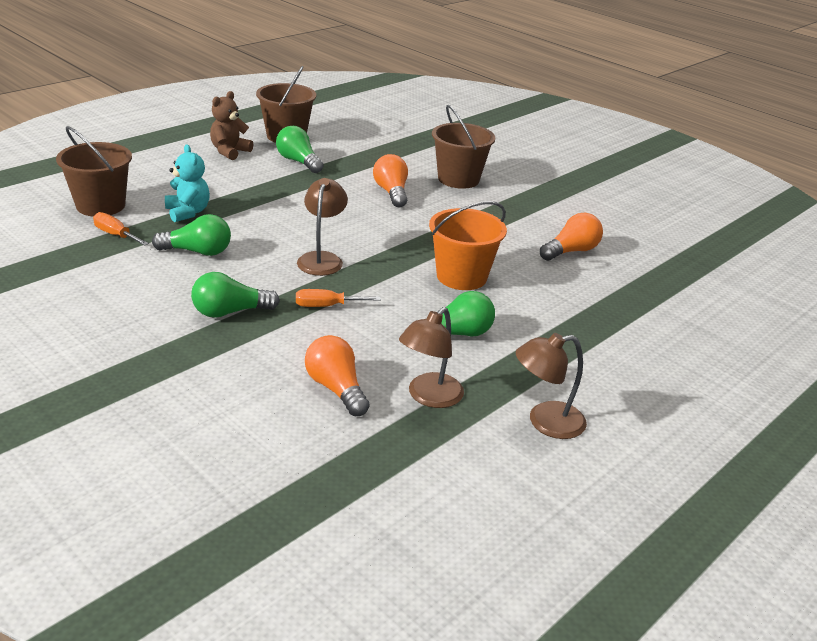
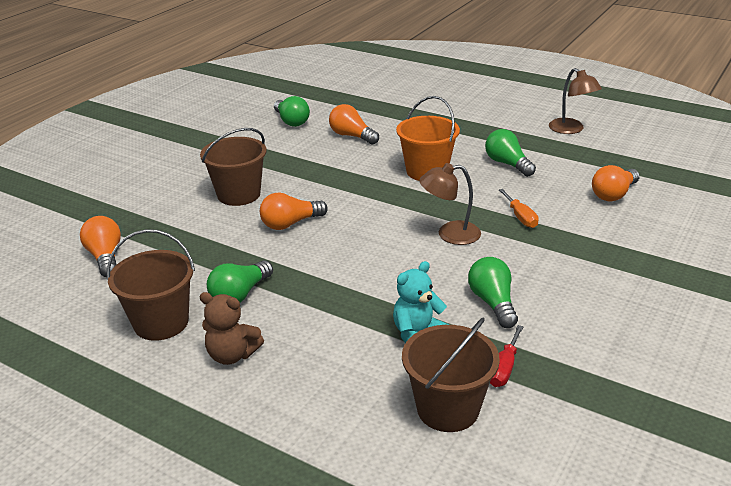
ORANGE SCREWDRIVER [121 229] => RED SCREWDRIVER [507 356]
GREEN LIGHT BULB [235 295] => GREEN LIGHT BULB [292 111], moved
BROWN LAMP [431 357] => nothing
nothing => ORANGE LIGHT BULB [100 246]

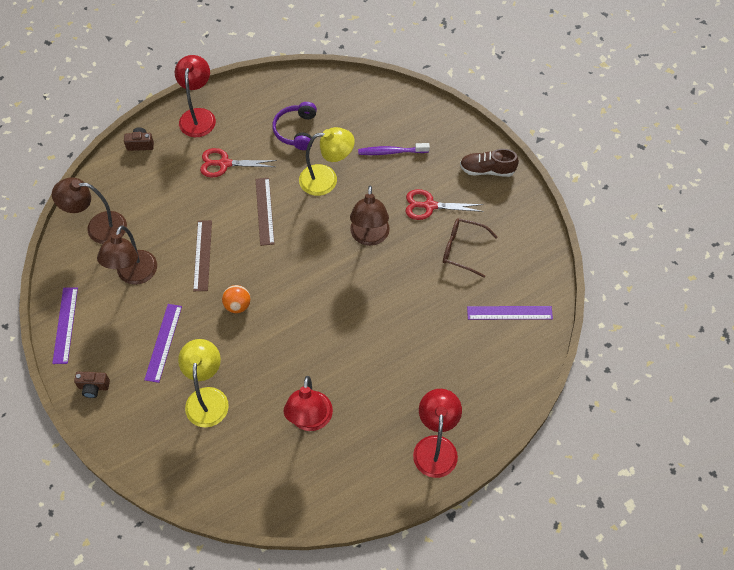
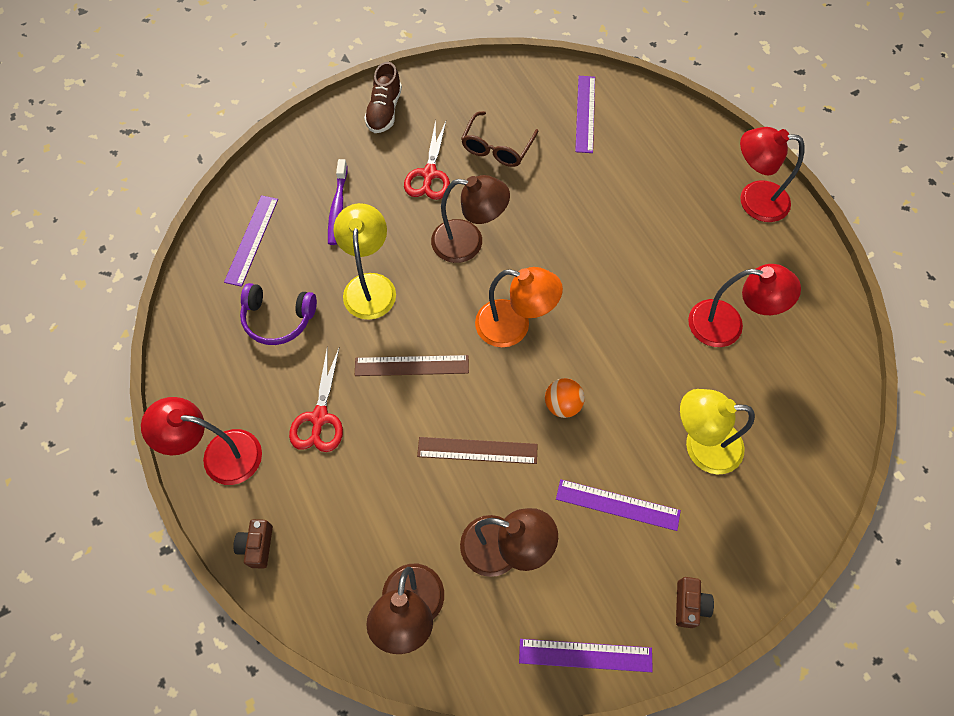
nothing => PURPLE RULER [251 241]
nothing => ORANGE LAMP [519 307]

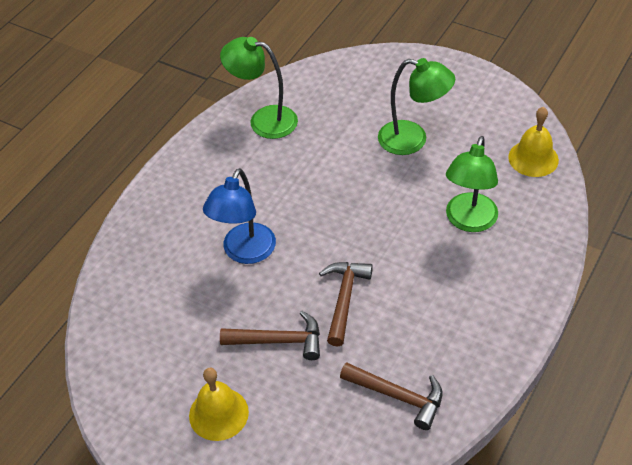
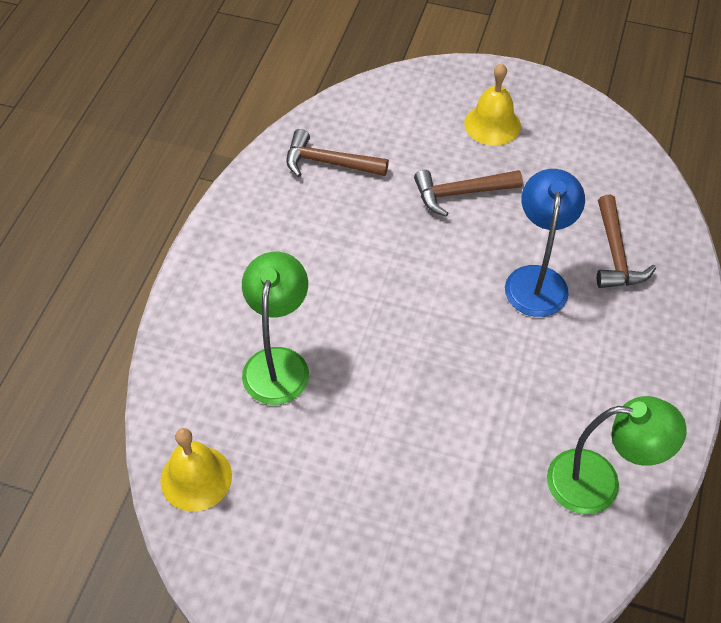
GREEN LAMP [416 106] => nothing
BROWN HAMMER [346 304] => BROWN HAMMER [626 241], moved

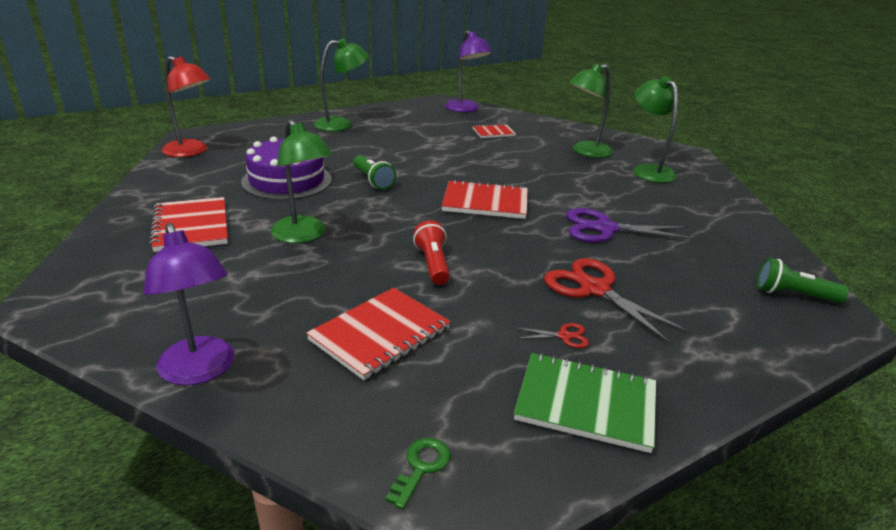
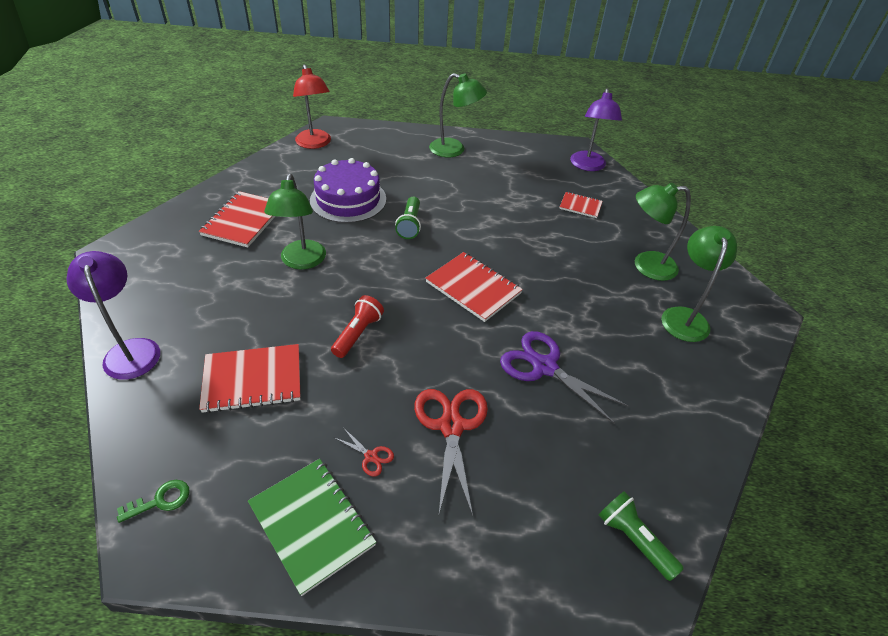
PURPLE LAMP [189 304] => PURPLE LAMP [113 315], 150 degrees clockwise

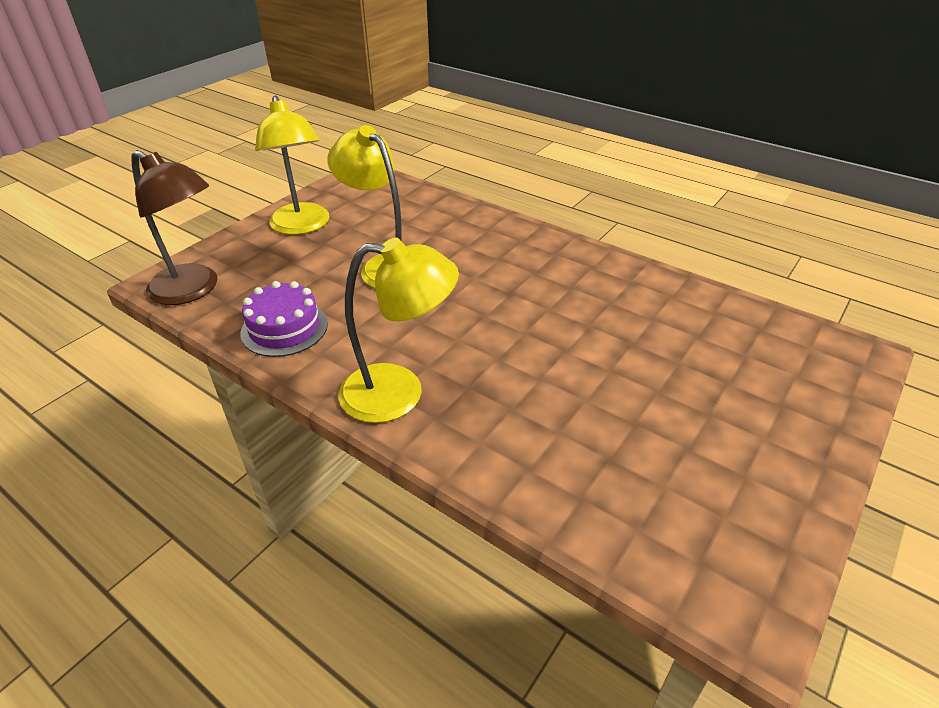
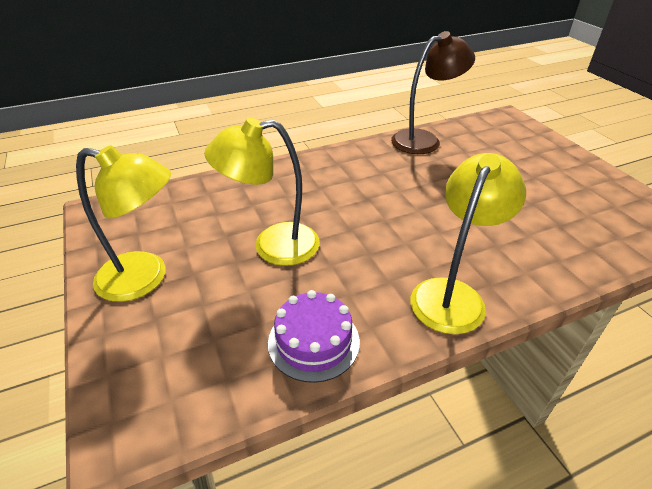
BROWN LAMP [174 227] => BROWN LAMP [433 92], moved

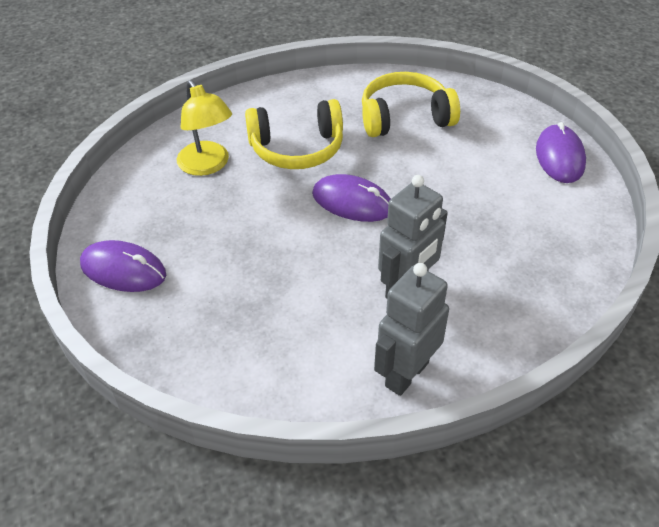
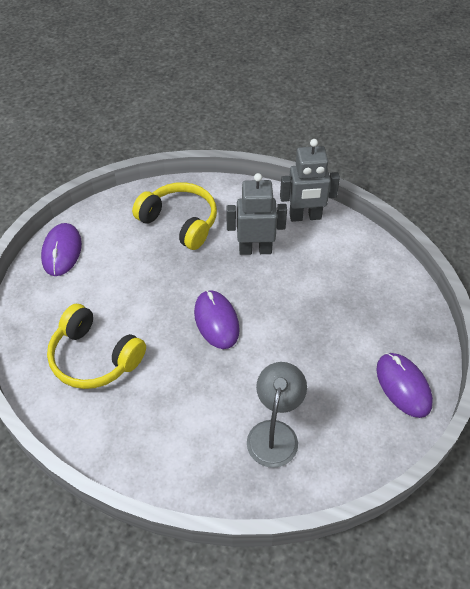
YELLOW LAMP [204 128] => GREY LAMP [277 415]
YELLOW HEADPHONES [294 134] => YELLOW HEADPHONES [174 216], moved
PURPLE MOUSE [561 152] => PURPLE MOUSE [61 249], 45 degrees counterclockwise

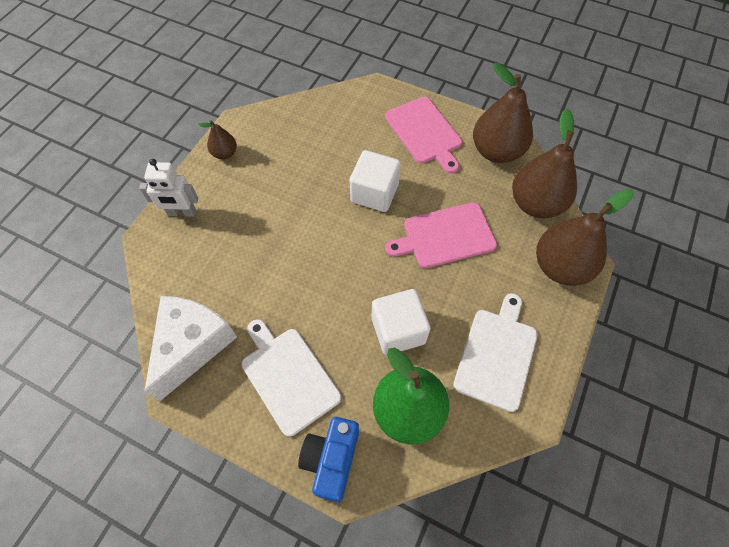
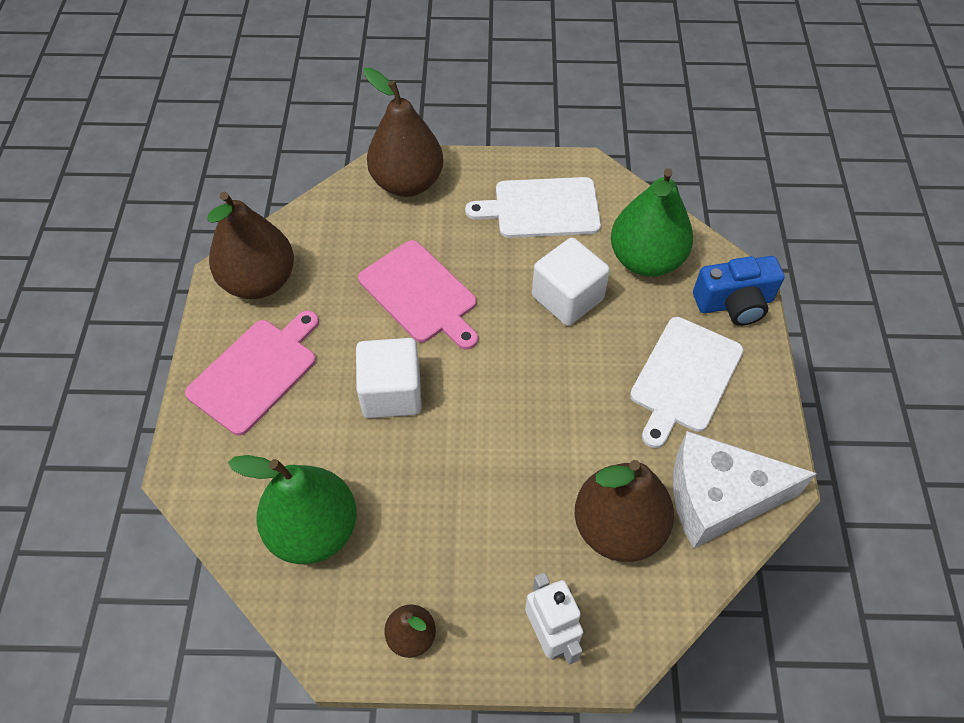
BROWN PEAR [544 163] => BROWN PEAR [624 511], moved
nothing => GREEN PEAR [292 509]

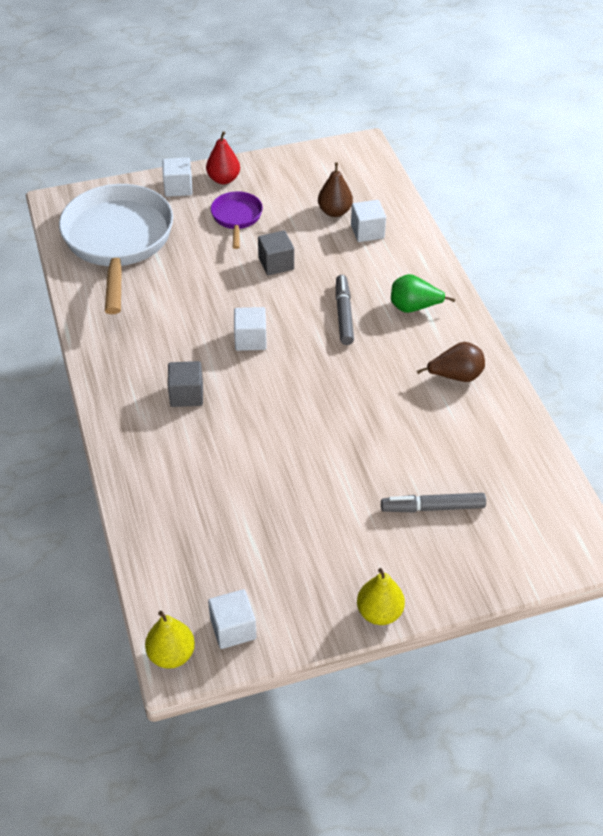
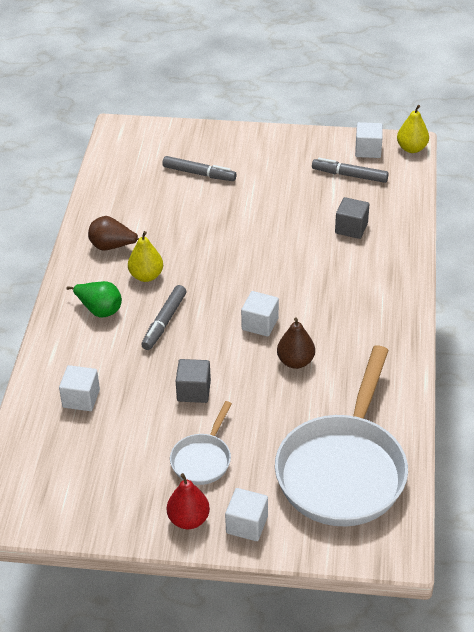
BROWN PEAR [335 189] => BROWN PEAR [296 343], moved
PURPLE PAN [237 220] => WHITE PAN [201 443]
GREY CUBE [185 384] => GREY CUBE [352 218], moved
YELLOW PEAR [381 596] => YELLOW PEAR [145 256], moved
nothing => GREY MARKER [350 170]

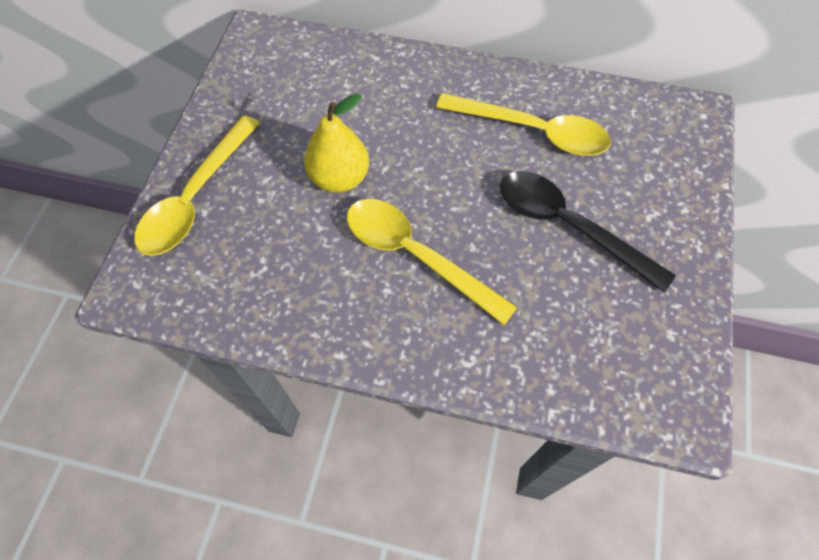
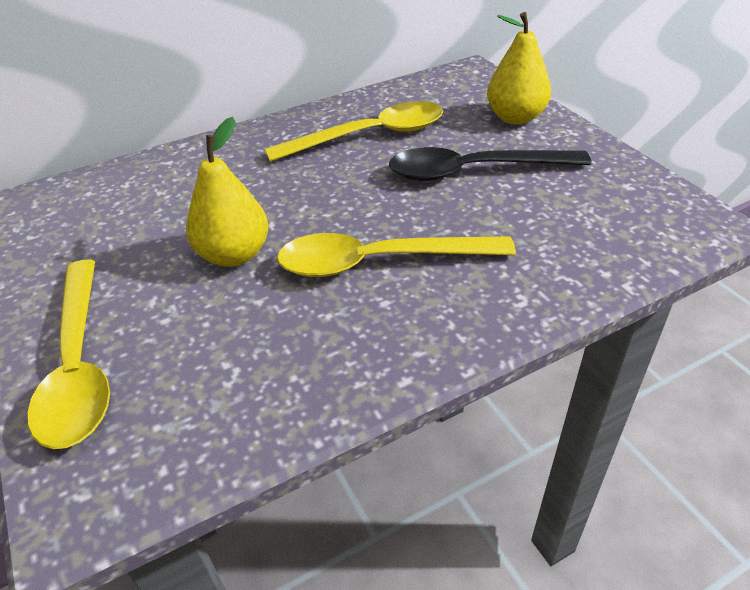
nothing => YELLOW PEAR [519 68]

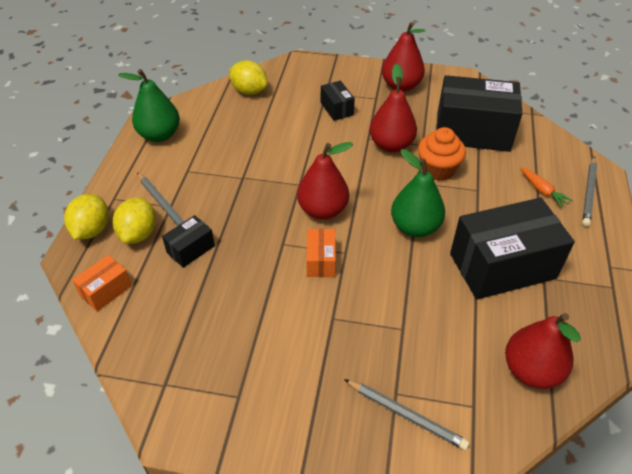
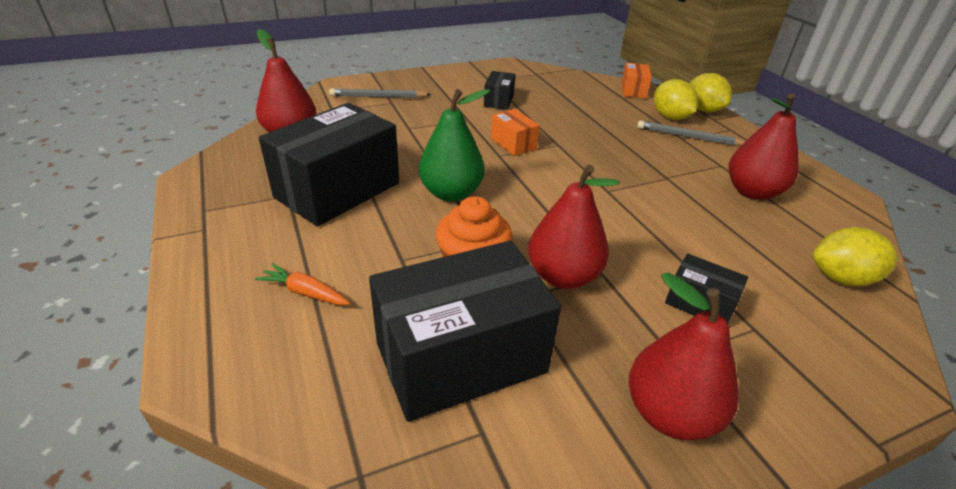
GREEN PEAR [149 105] => nothing
RED PEAR [325 181] => RED PEAR [764 147], moved
GREY PENCIL [589 191] => nothing
BLACK BOX [188 241] => BLACK BOX [500 90], moved

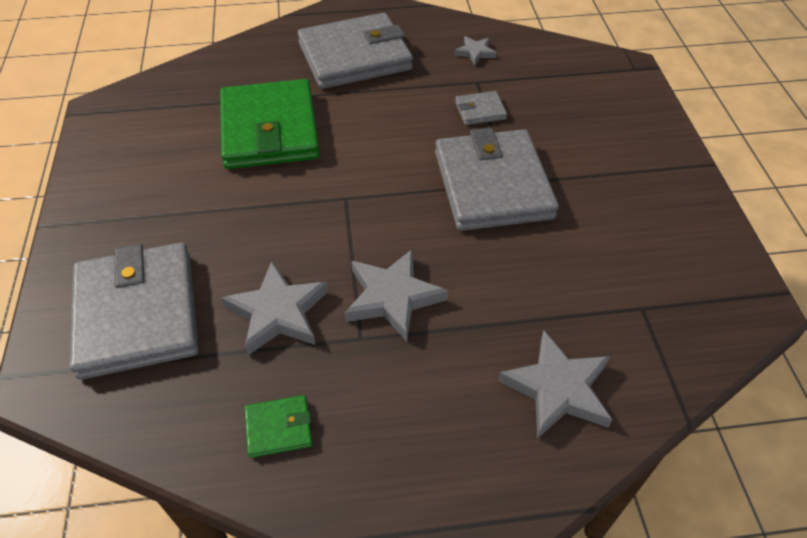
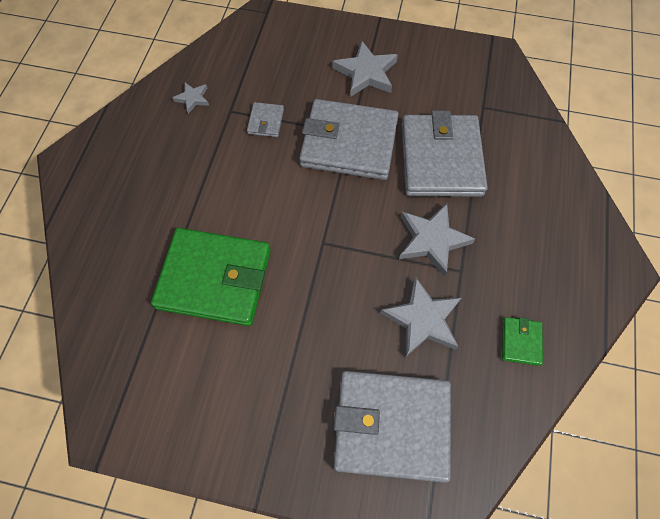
GREY WALLET [355 51] => GREY WALLET [444 153], moved
GREY STAR [555 385] => GREY STAR [365 69], moved

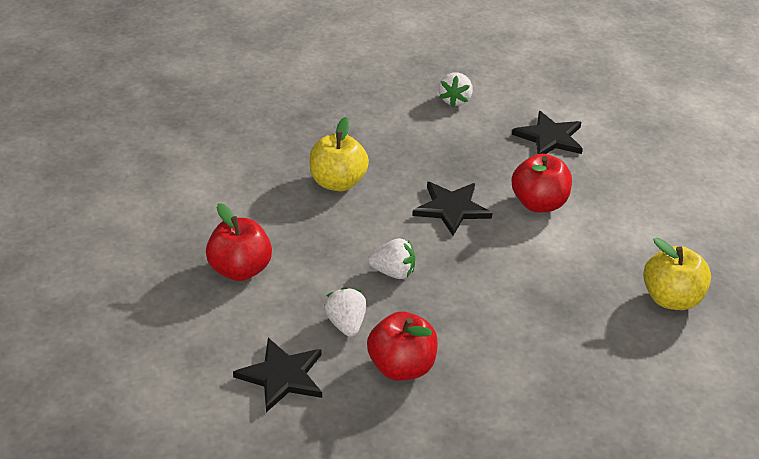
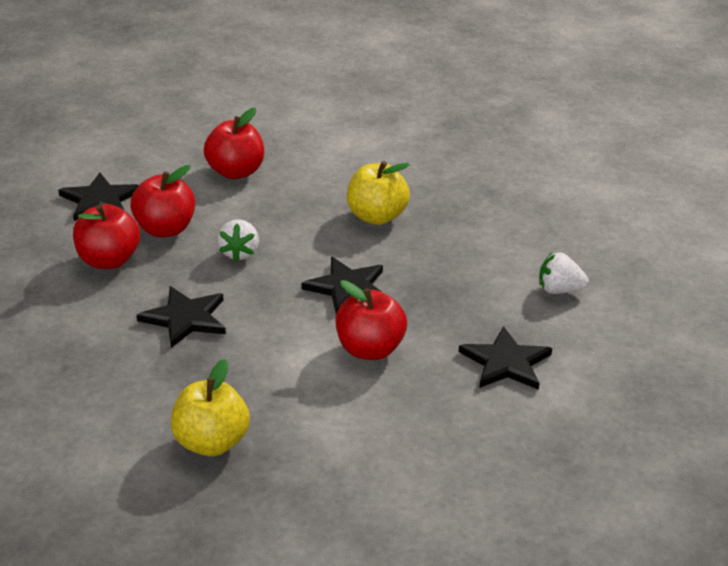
WHITE STRAWBERRY [345 312] => RED APPLE [162 201]
nothing => BLACK STAR [181 317]

